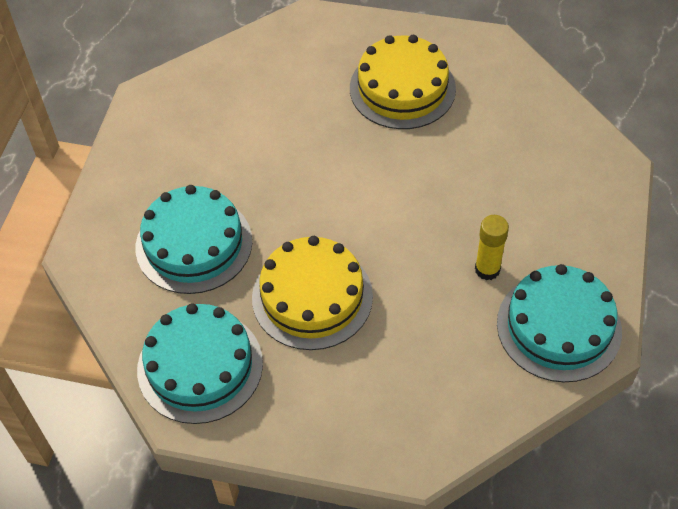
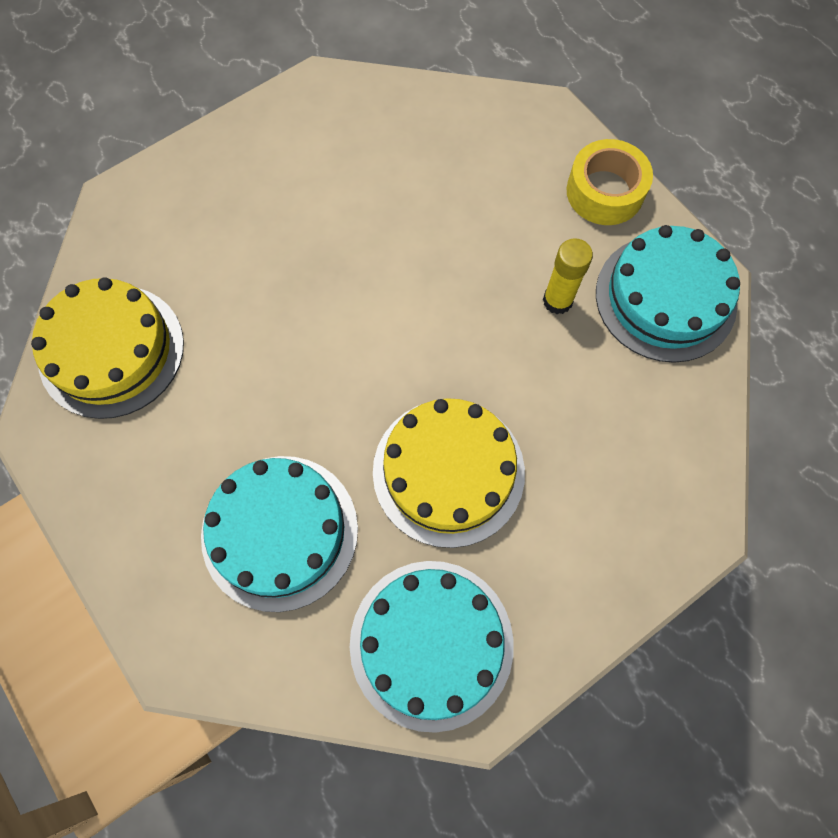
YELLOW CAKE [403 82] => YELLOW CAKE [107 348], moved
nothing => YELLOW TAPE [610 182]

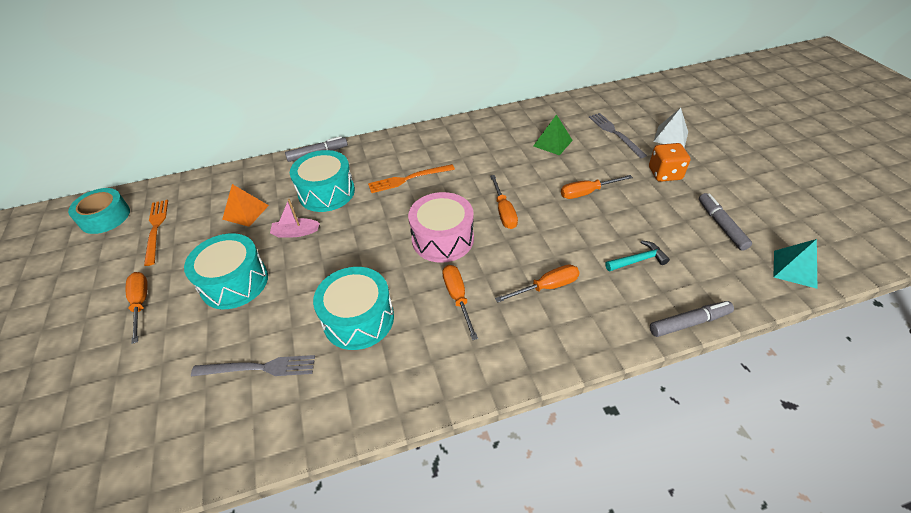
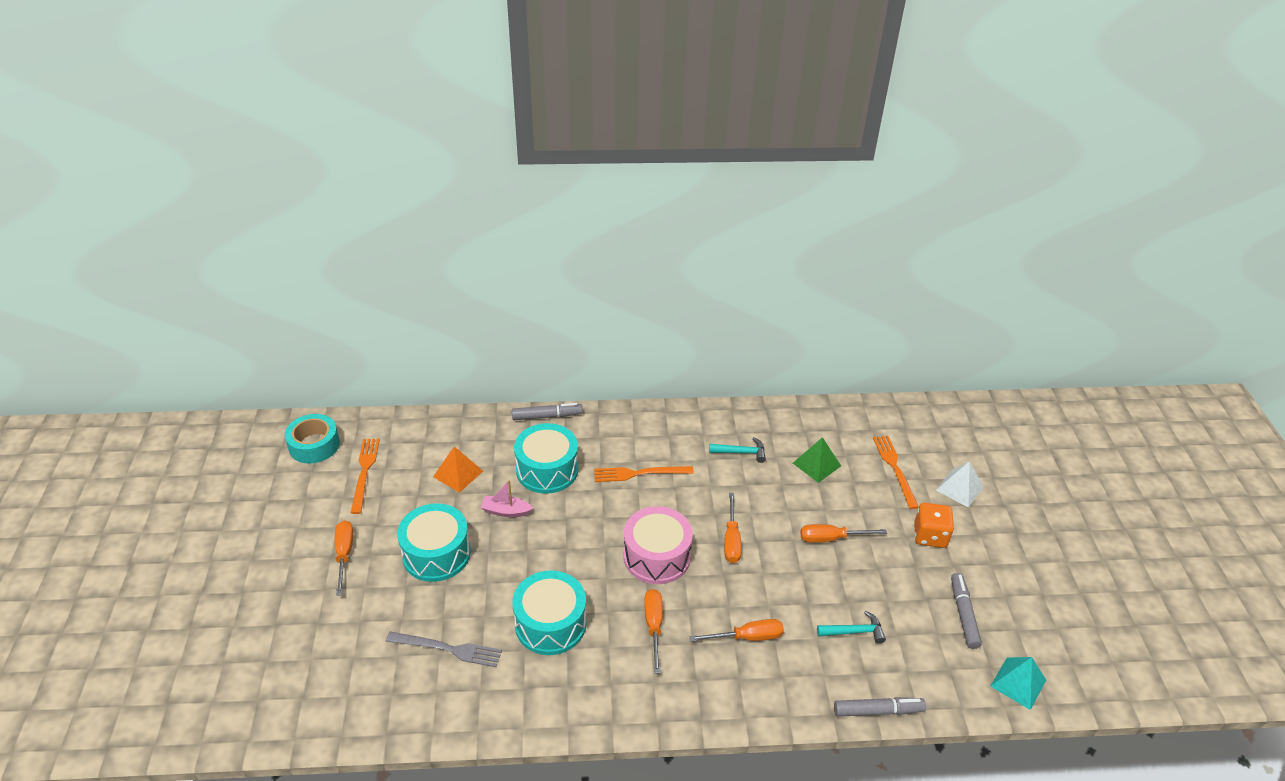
GREY FORK [618 135] => ORANGE FORK [896 472]
nothing => TURQUOISE HAMMER [737 450]

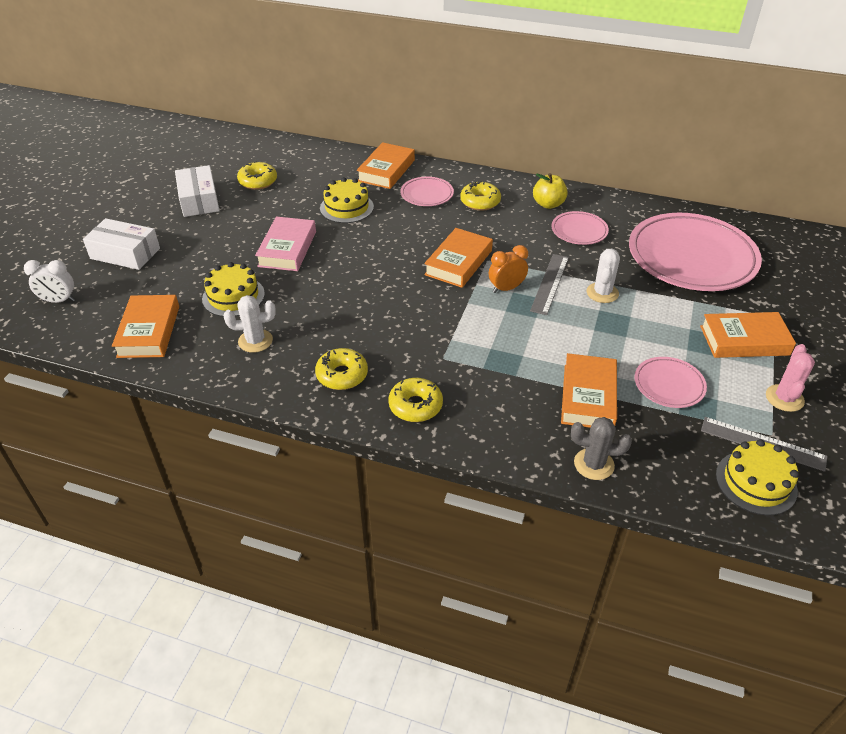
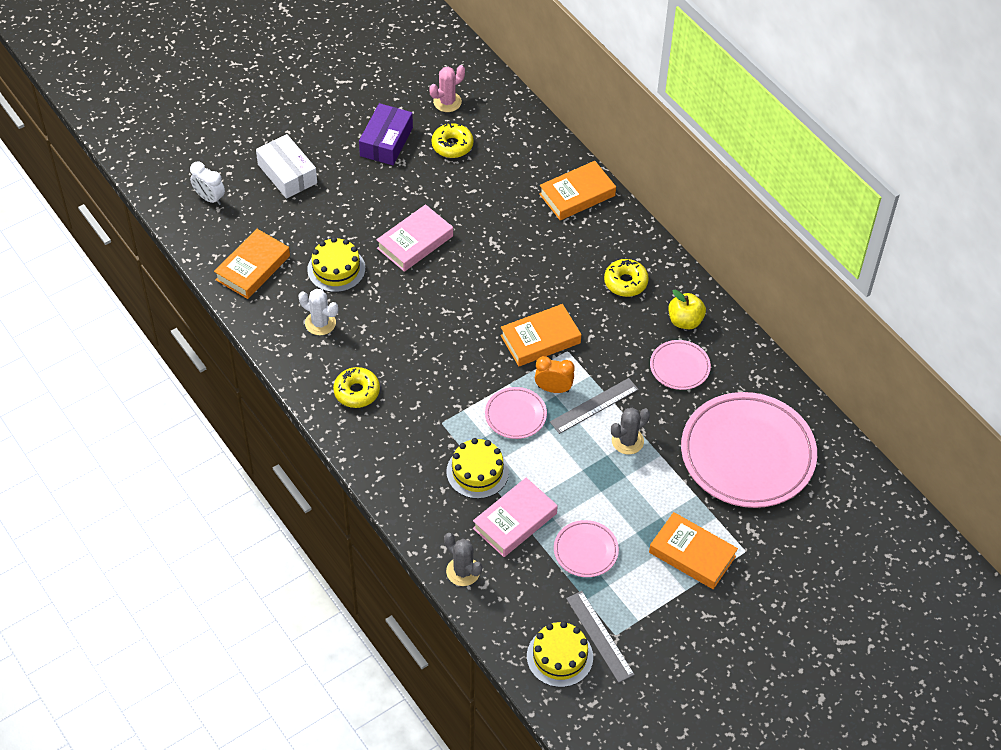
WHITE BOX [197 191] => PURPLE BOX [386 134]
YELLOW CAKE [347 200] => YELLOW CAKE [477 468], moved
PINK PLATE [427 191] => PINK PLATE [516 413], moved
WHITE CACTUS [603 276] => GREY CACTUS [630 431]
PINK CACTUS [790 378] => PINK CACTUS [447 88], moved
ORANGE BOOK [589 390] => PINK BOOK [515 517]
YELLOW DONUT [415 400] => nothing

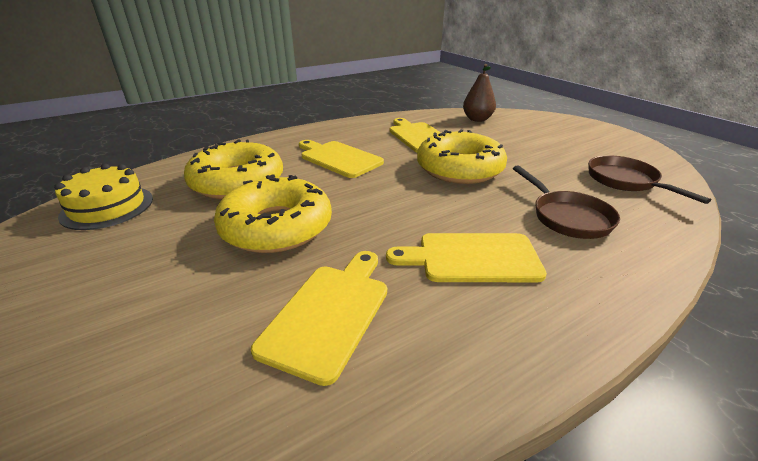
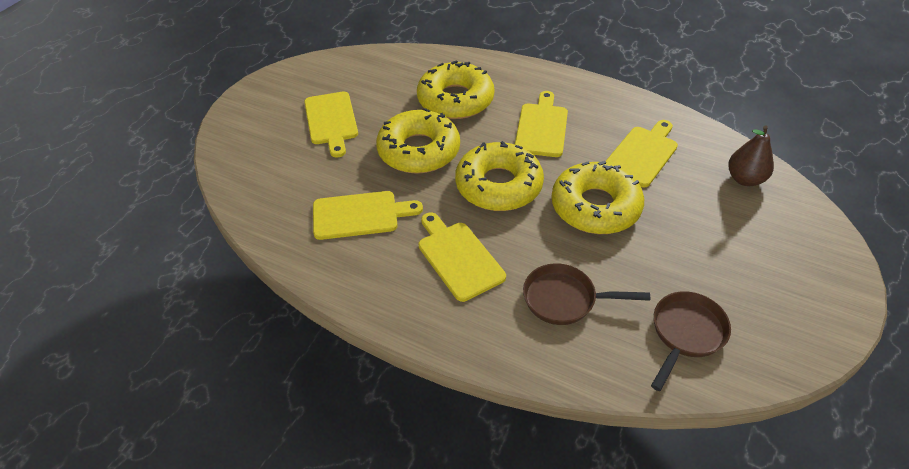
YELLOW CAKE [103 197] => nothing
BROWN PAN [566 202] => BROWN PAN [586 294], 60 degrees clockwise
nothing => YELLOW CUTTING BOARD [331 124]
nothing => YELLOW DONUT [499 176]

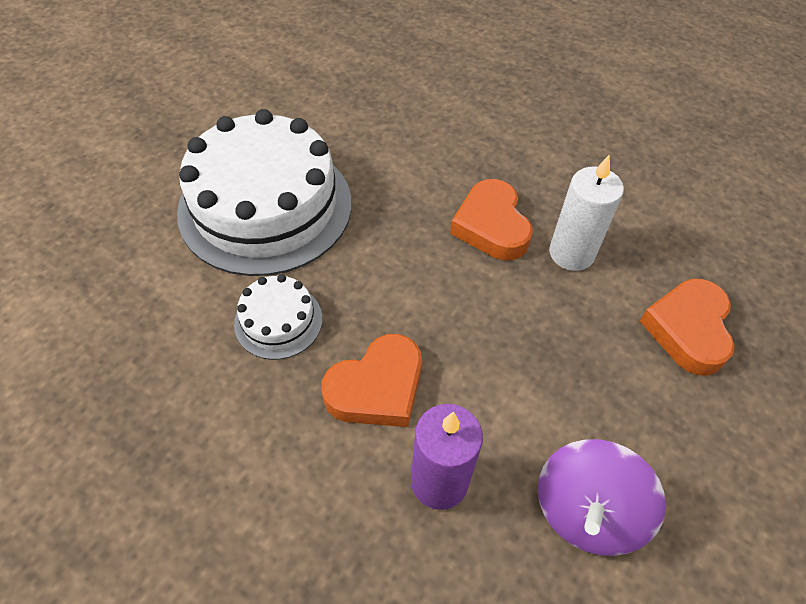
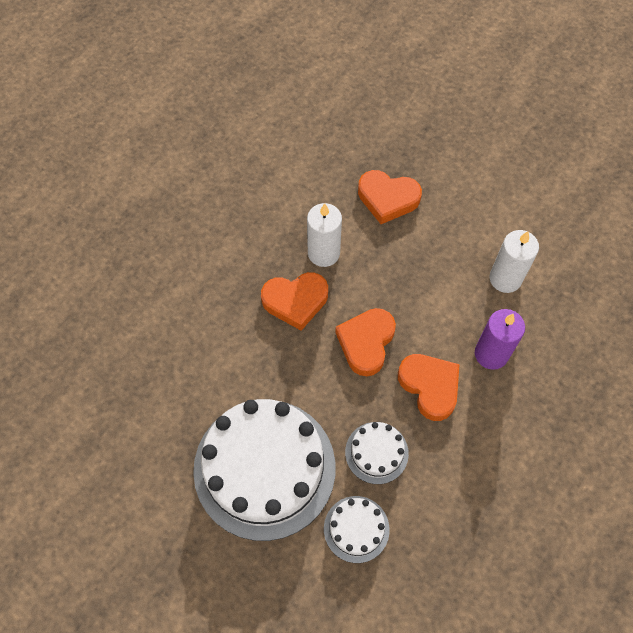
PURPLE SPINNING TOP [602 497] => WHITE CANDLE [514 261]
nothing => ORANGE HEART [365 342]
nothing => WHITE CAKE [357 529]

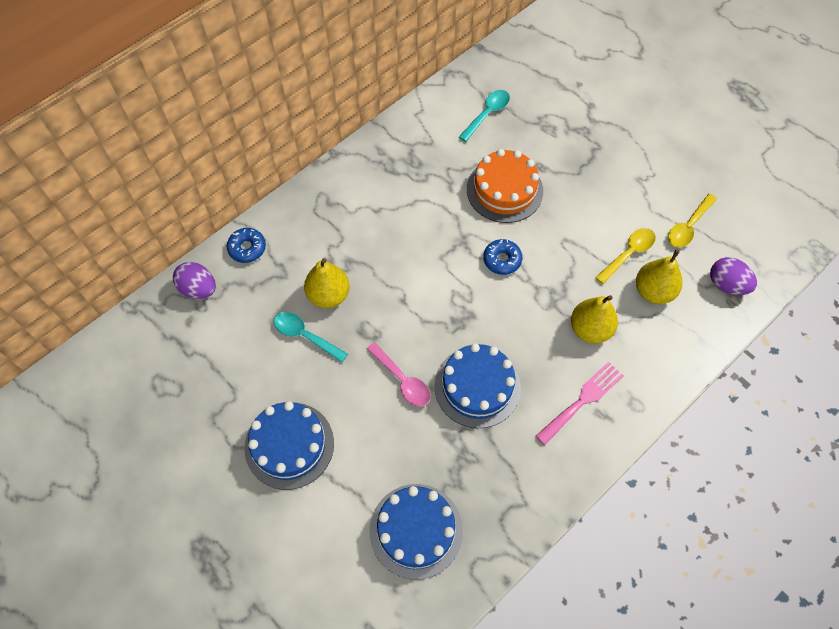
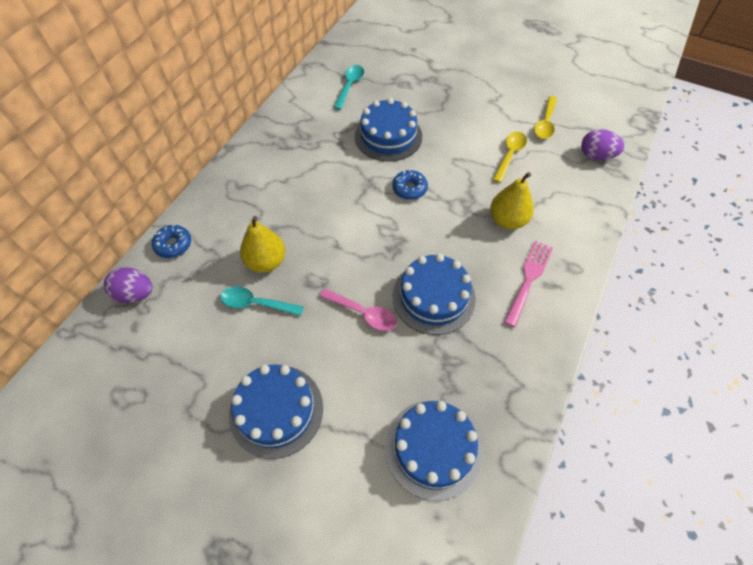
ORANGE CAKE [505 186] => BLUE CAKE [388 130]
YELLOW PEAR [659 277] => nothing

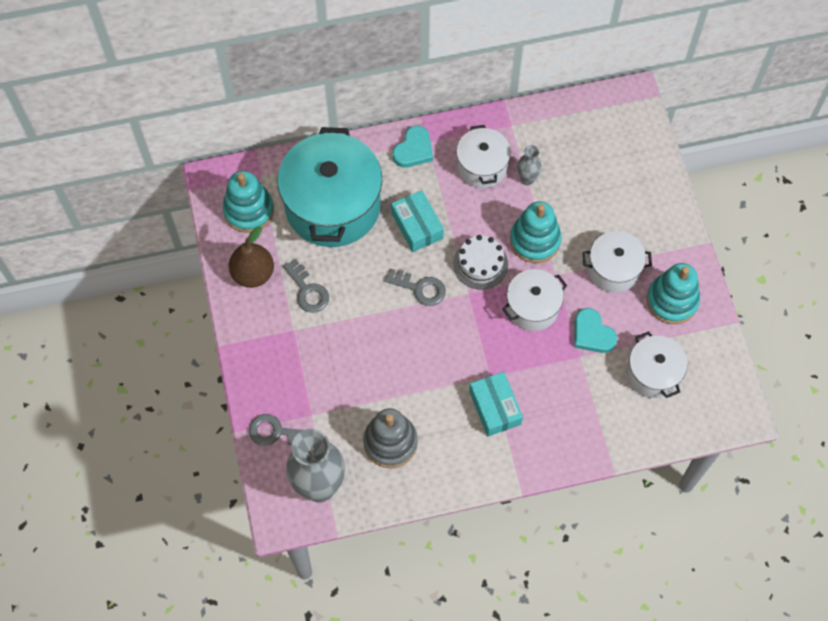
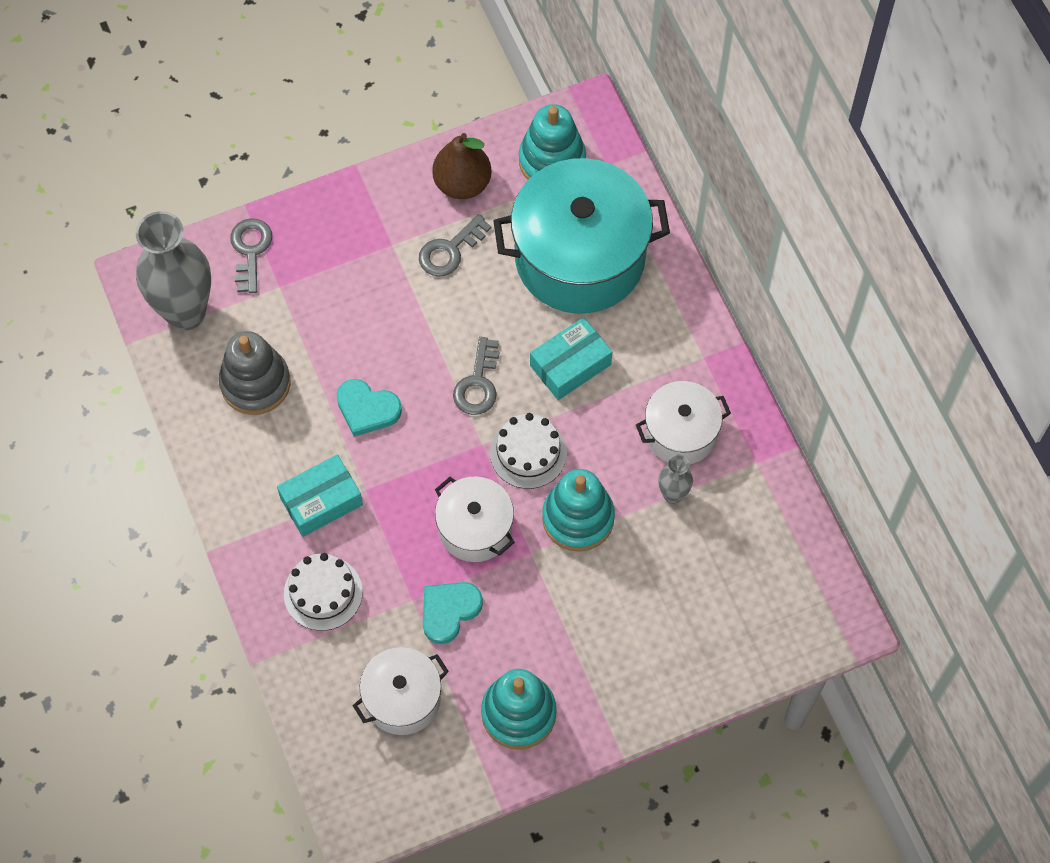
TURQUOISE HEART [413 147] => TURQUOISE HEART [369 408], moved
WHITE POT [617 262] => nothing
nothing => WHITE CAKE [323 592]

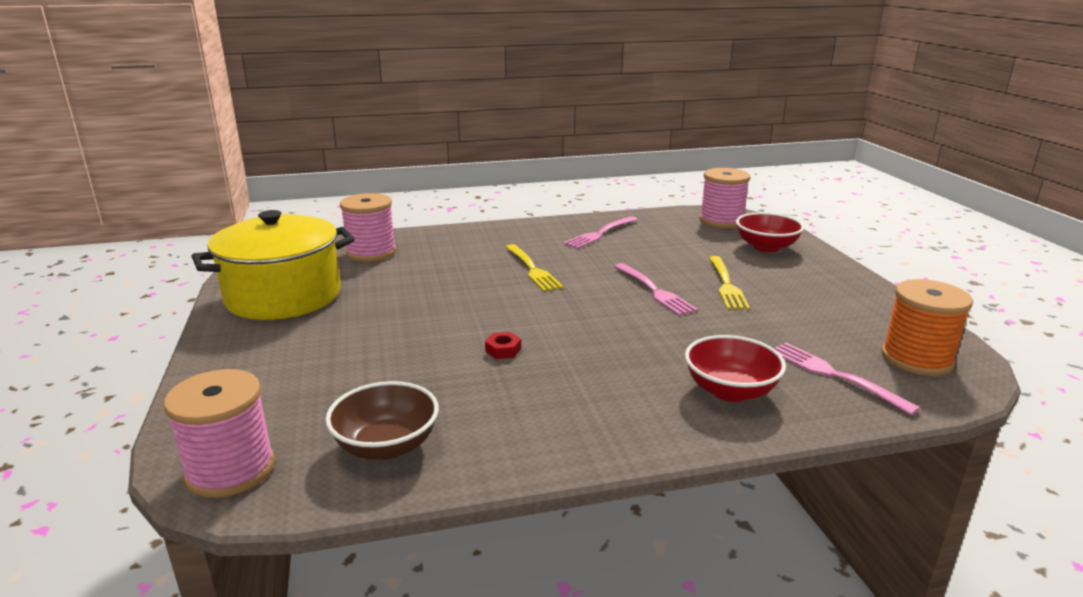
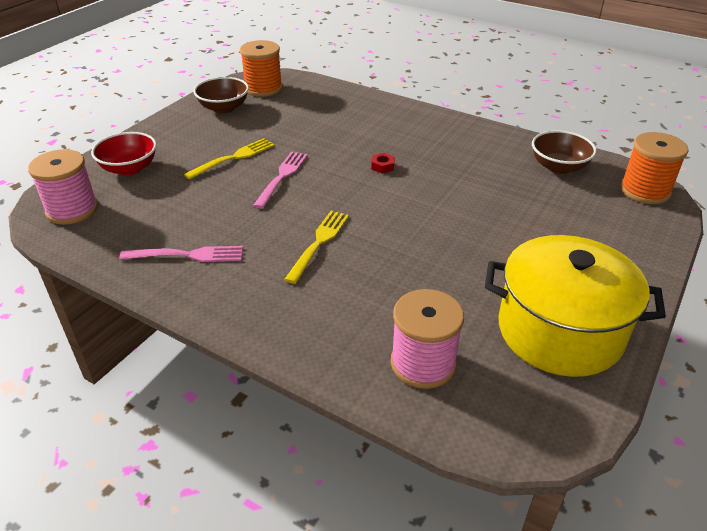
RED NUT [503 345] => RED NUT [383 163], moved
RED BOWL [735 368] => nothing
PINK FORK [847 379] => nothing
PINK SPOOL [219 433] => ORANGE SPOOL [654 168]
nothing => BROWN BOWL [221 95]

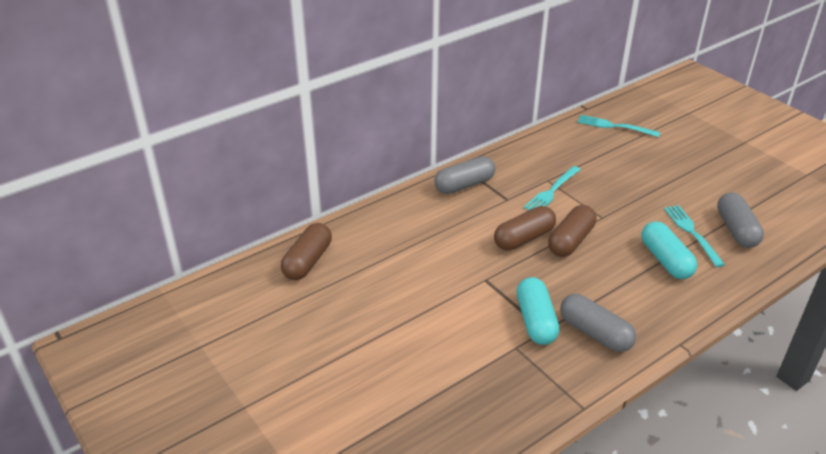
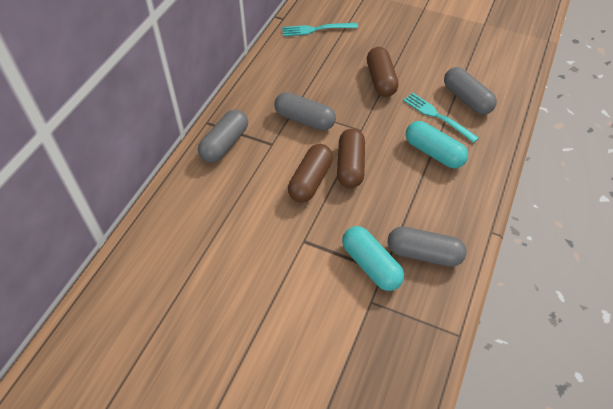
TURQUOISE FORK [552 188] => GREY CAPSULE [305 111]
BROWN CAPSULE [306 251] => BROWN CAPSULE [383 72], moved

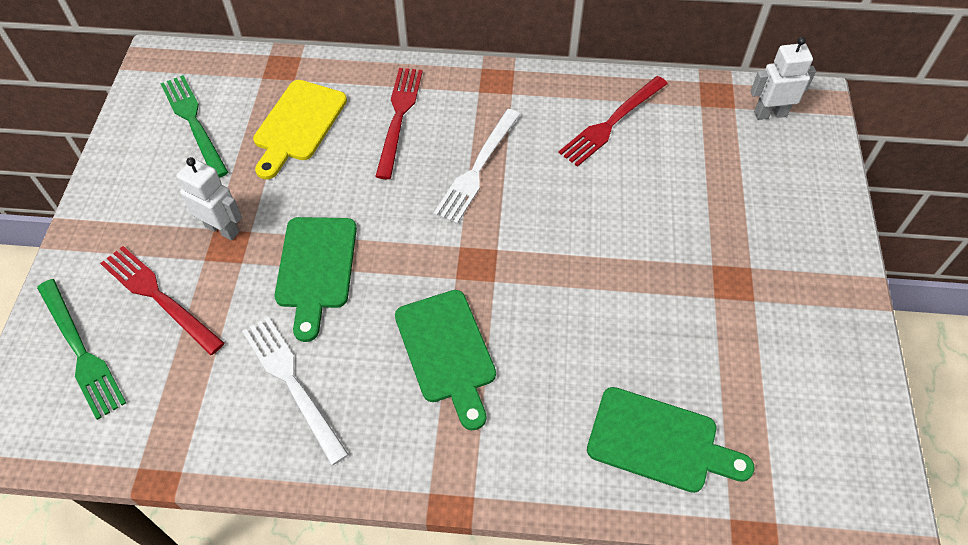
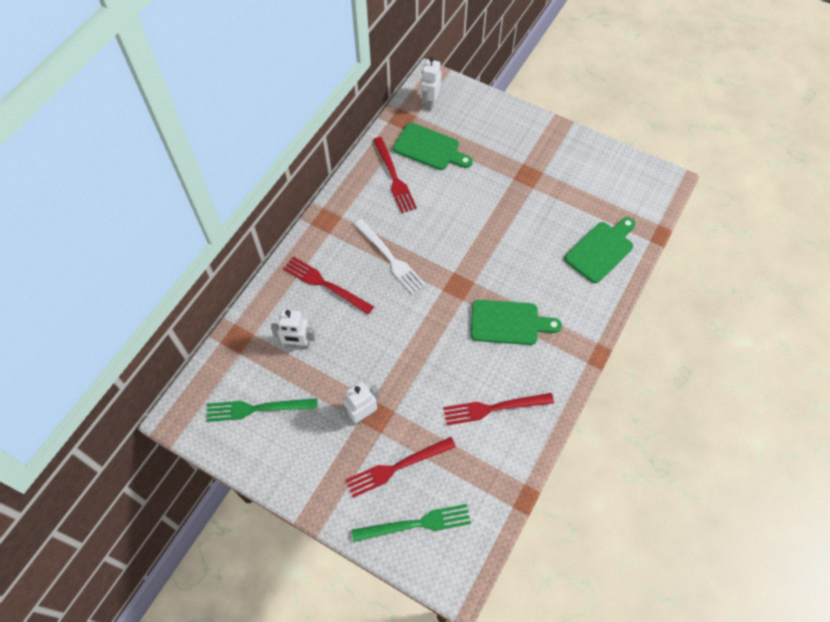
YELLOW CUTTING BOARD [300 130] => WHITE ROBOT [293 329]
GREEN CUTTING BOARD [316 279] => GREEN CUTTING BOARD [433 146], moved
WHITE FORK [295 391] => RED FORK [498 409]

